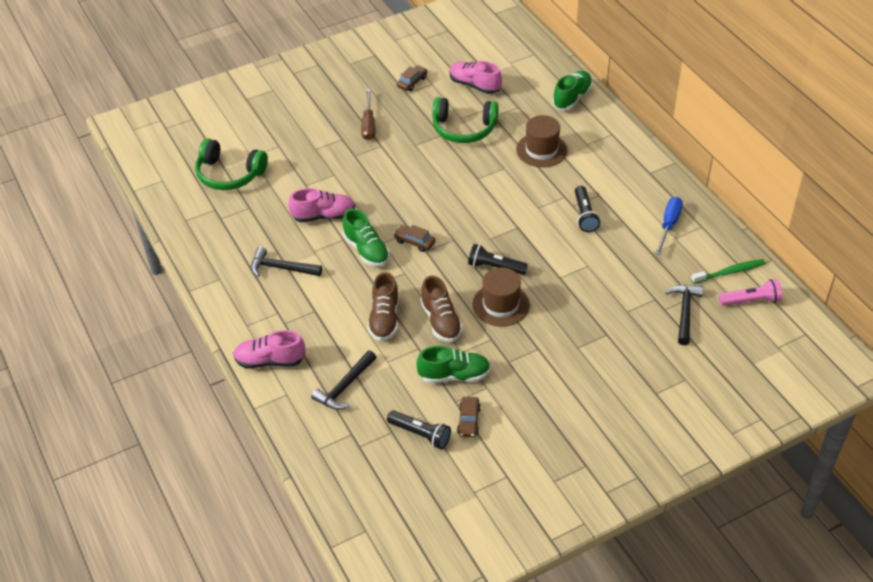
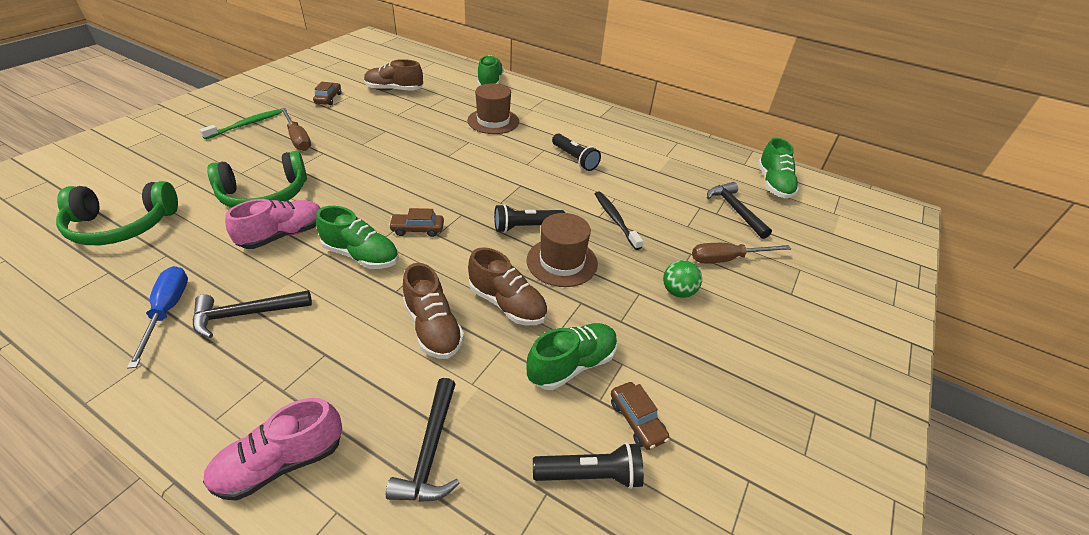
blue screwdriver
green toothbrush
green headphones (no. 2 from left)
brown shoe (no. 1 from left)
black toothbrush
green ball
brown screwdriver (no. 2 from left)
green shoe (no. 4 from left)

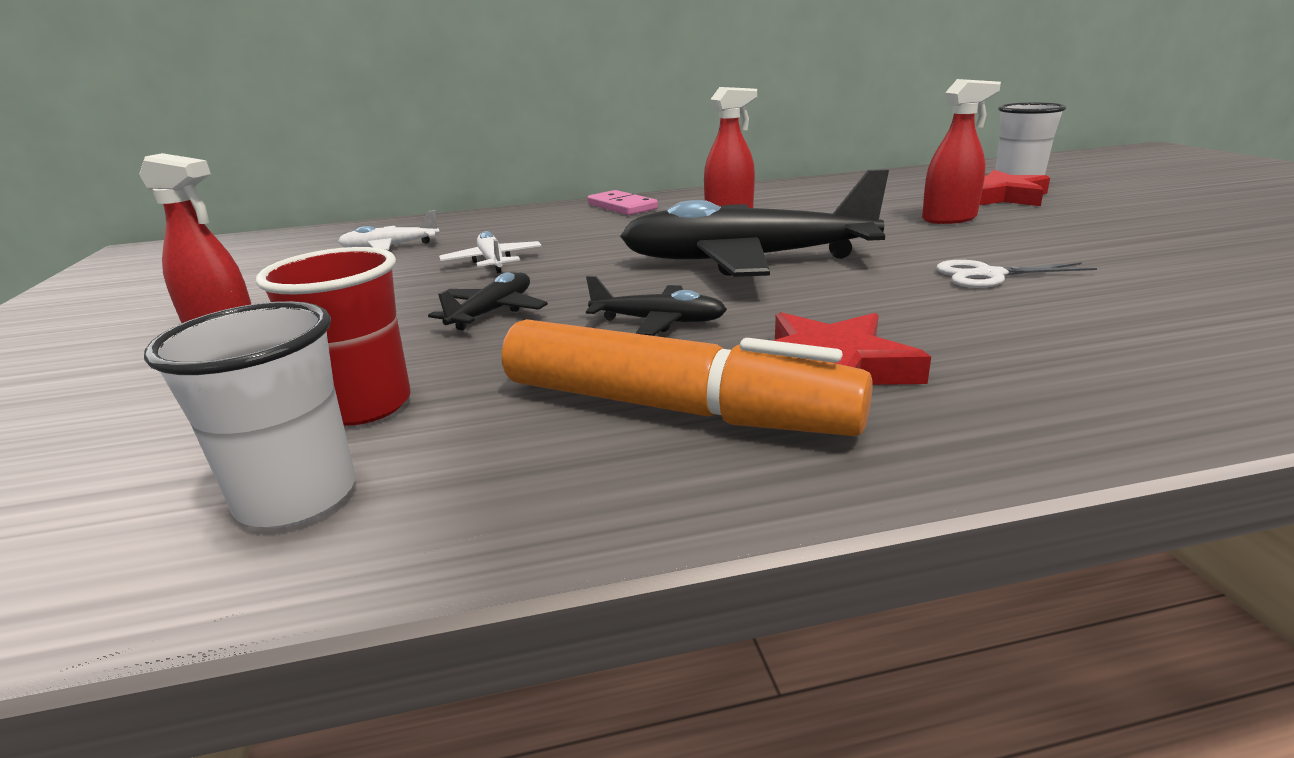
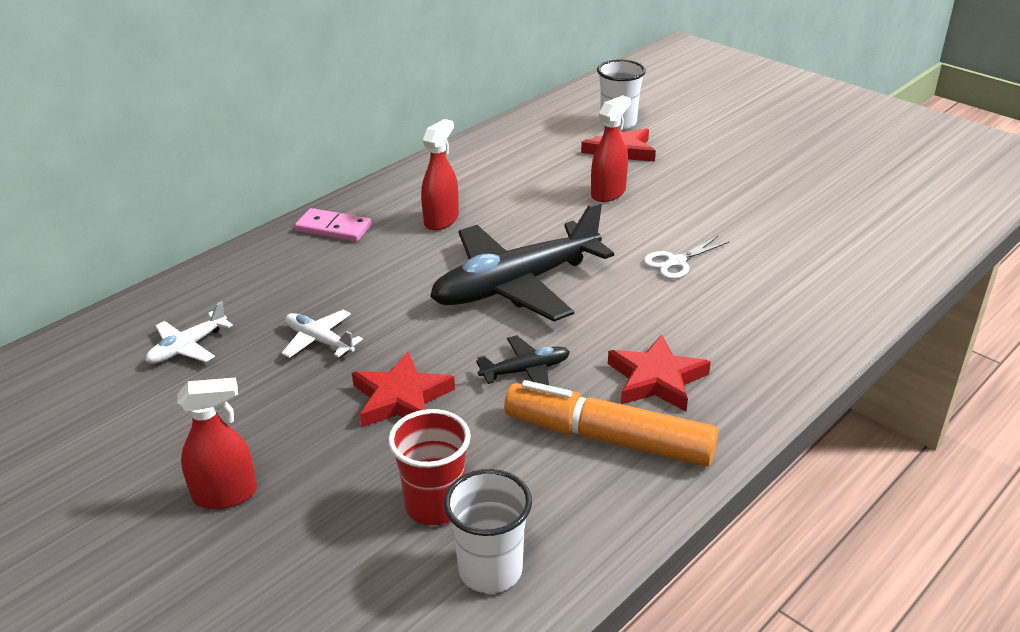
red star (no. 1 from left)
orange marker

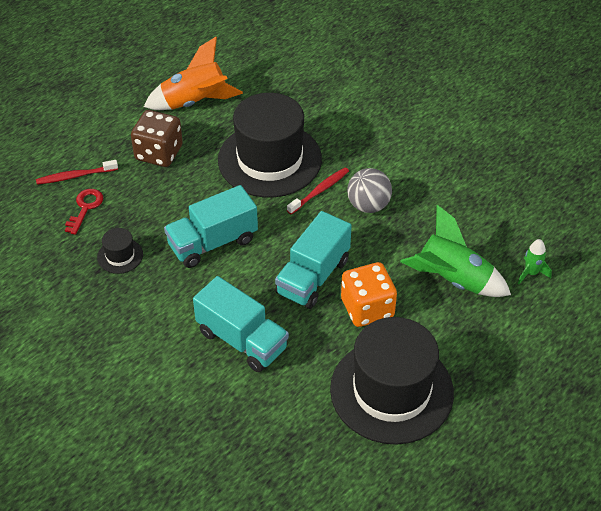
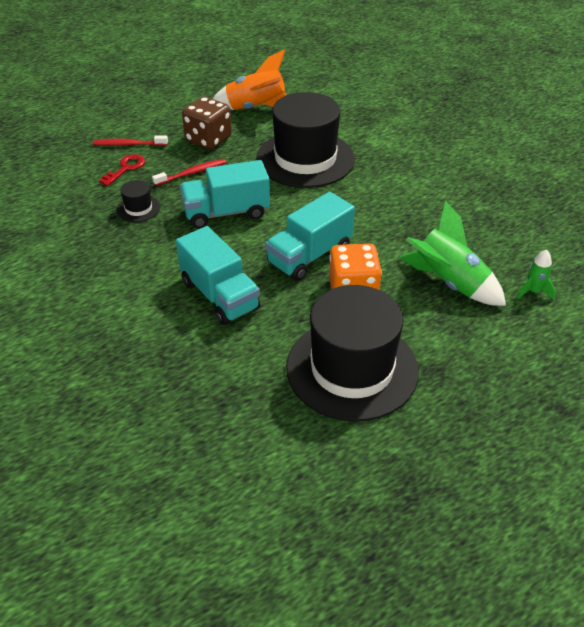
red toothbrush (no. 2 from left)
grey ball

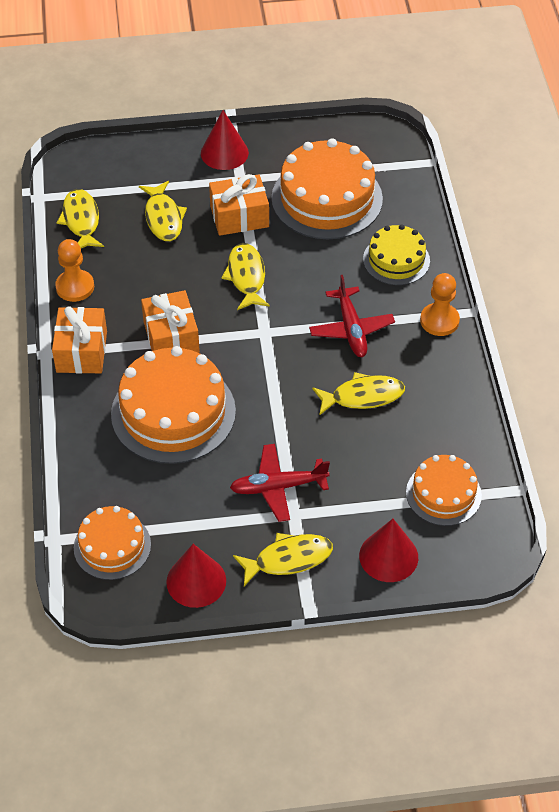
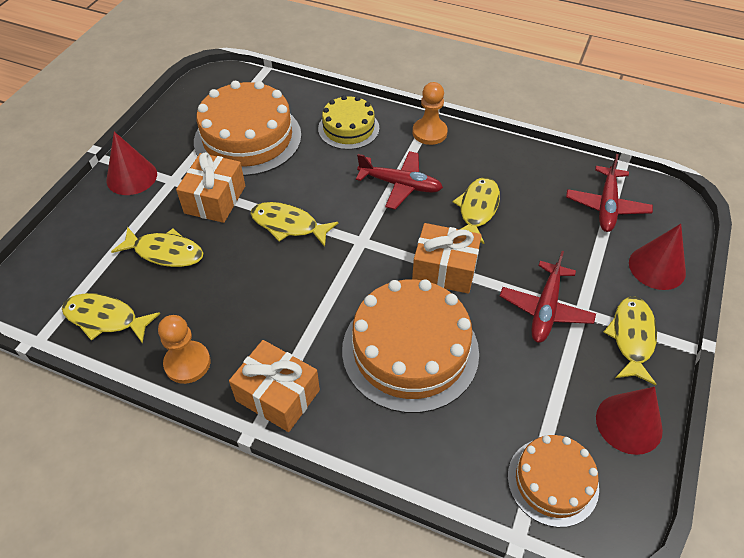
orange gift (no. 3 from left)
red plane (no. 3 from left)

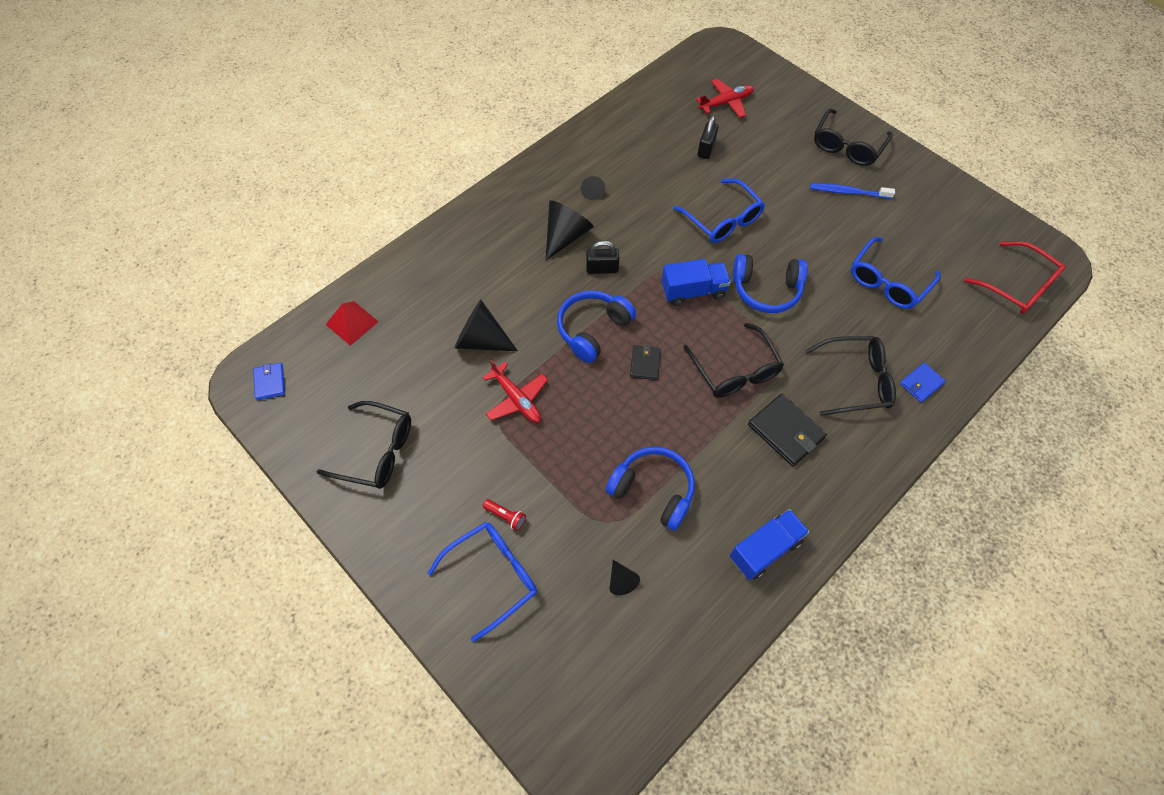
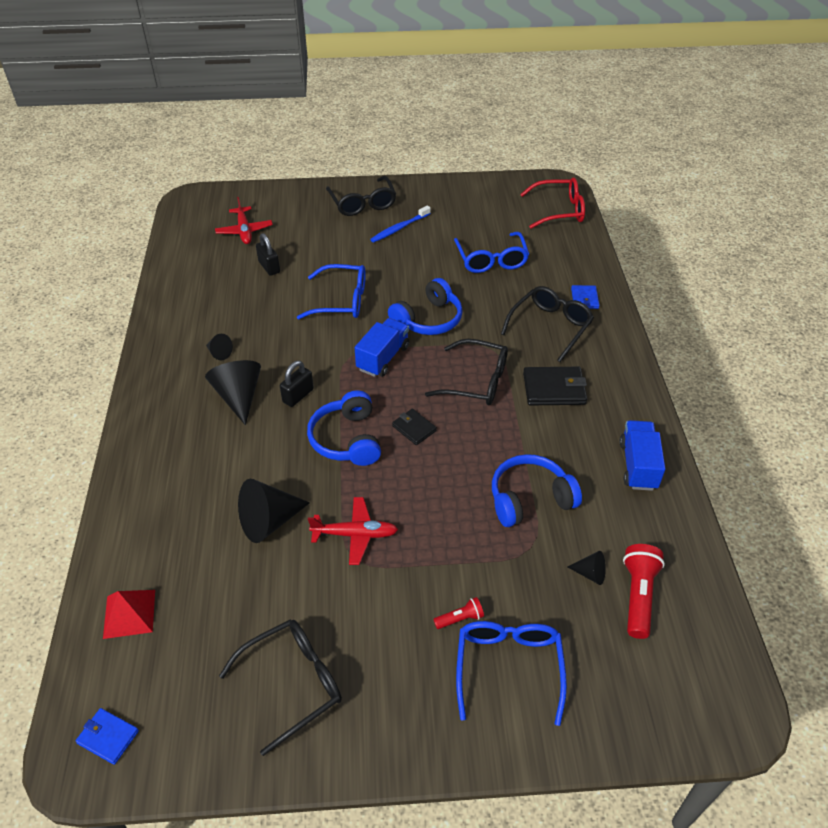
red plane (no. 1 from left)
red flashlight (no. 2 from left)

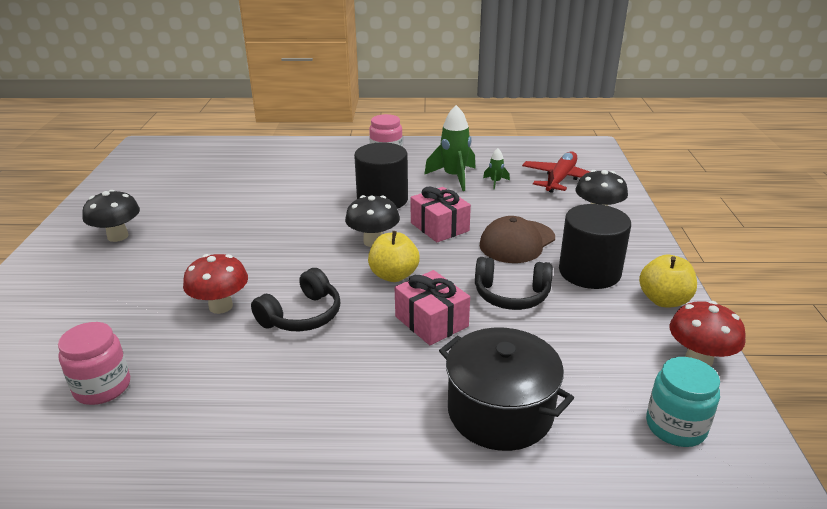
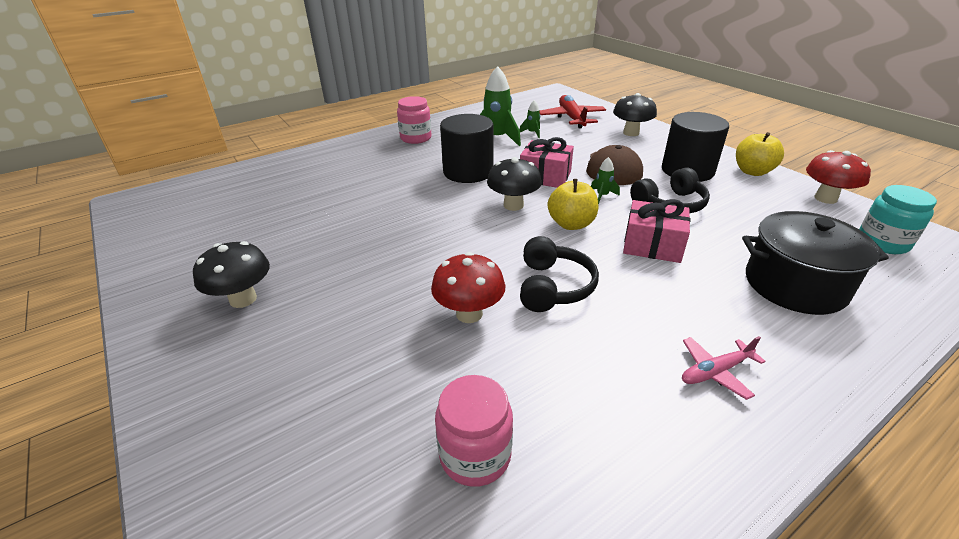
green rocket (no. 3 from left)
pink plane

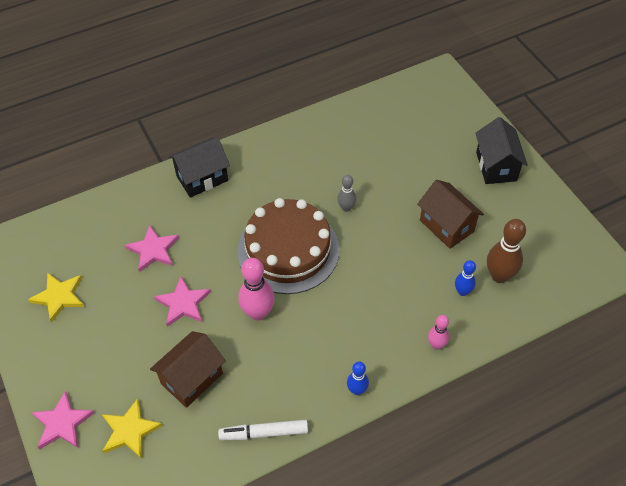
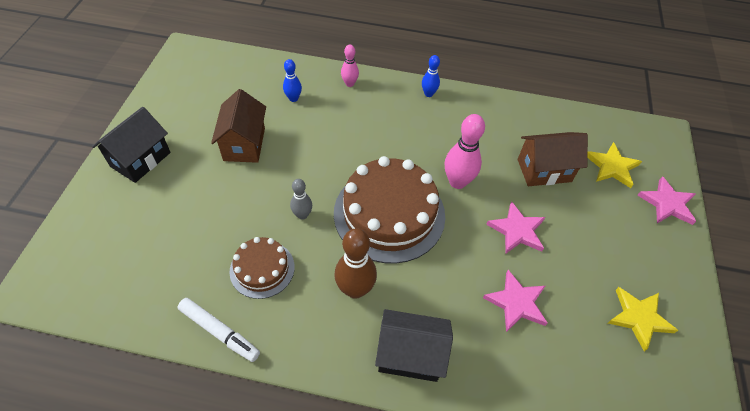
white marker
brown cake (no. 1 from left)
brown bowling pin

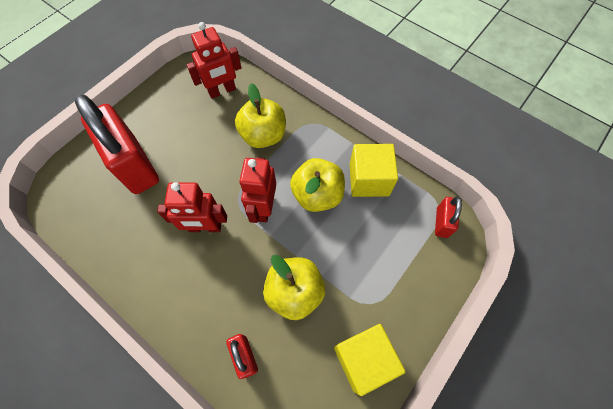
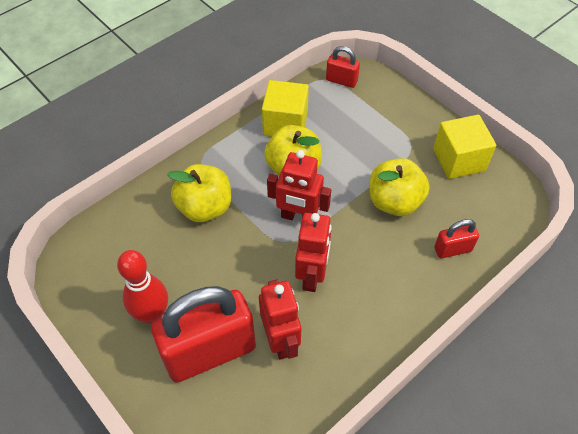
red bowling pin
red robot (no. 1 from left)

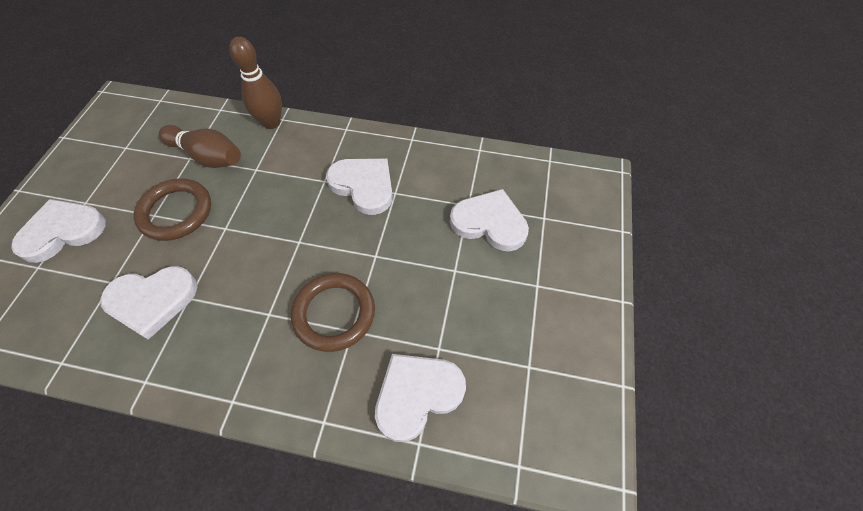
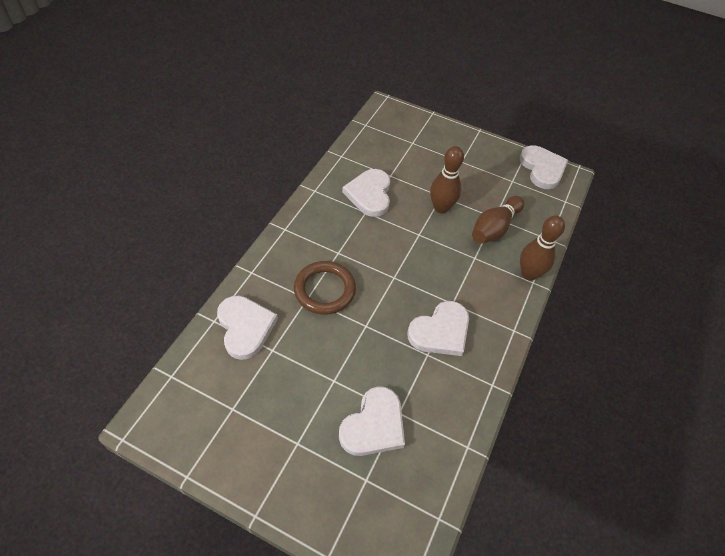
brown bowling pin (no. 1 from left)
white heart (no. 5 from left)

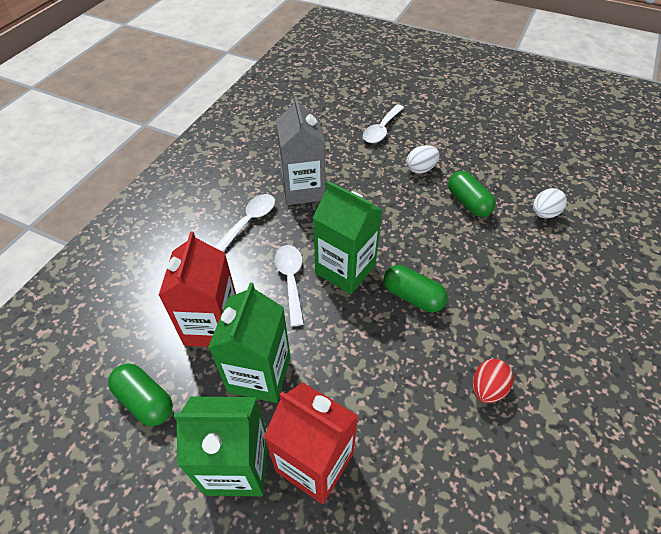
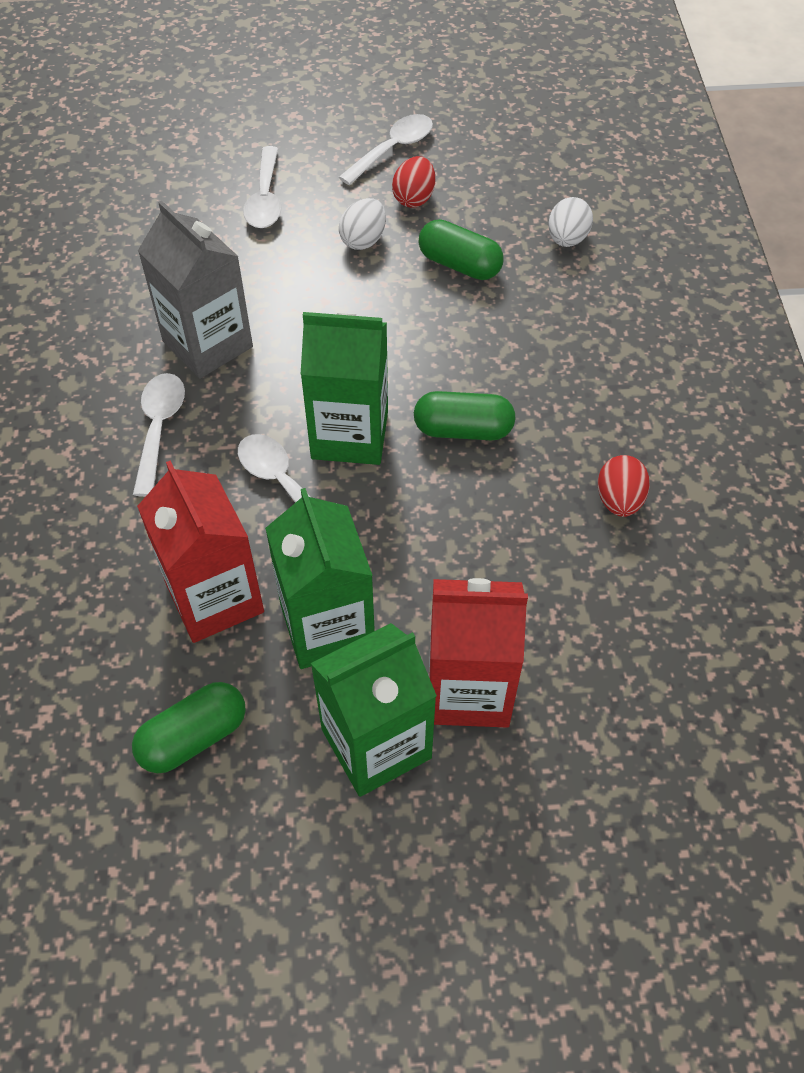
green capsule (no. 1 from left)
white spoon (no. 4 from left)
red egg (no. 1 from left)

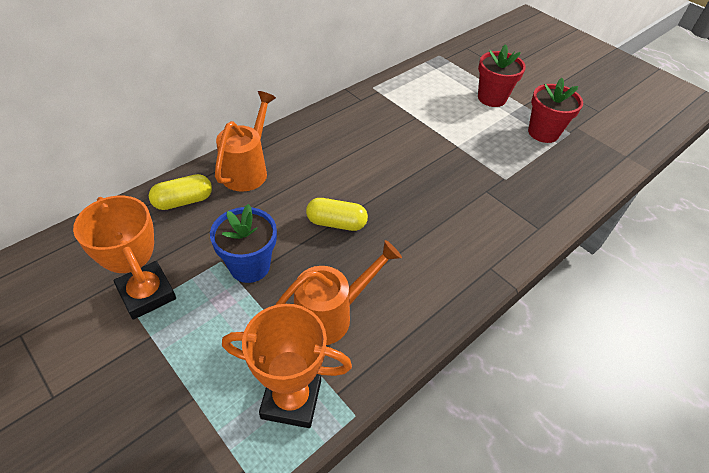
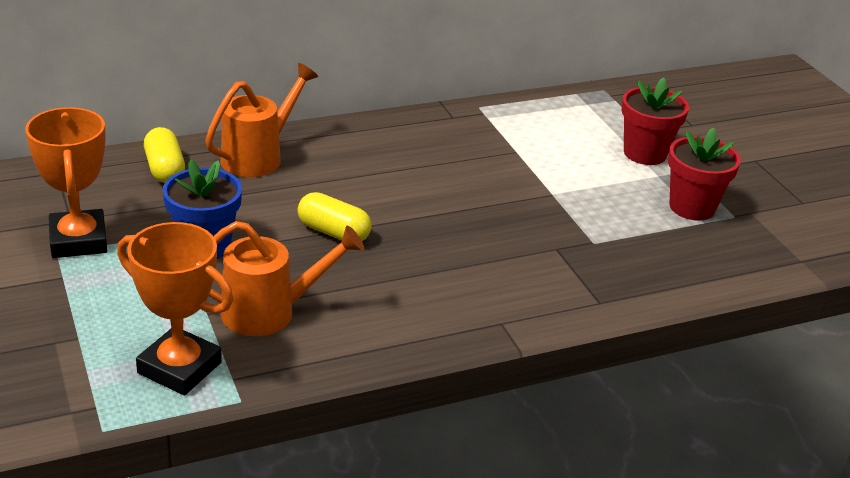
yellow capsule (no. 1 from left)

